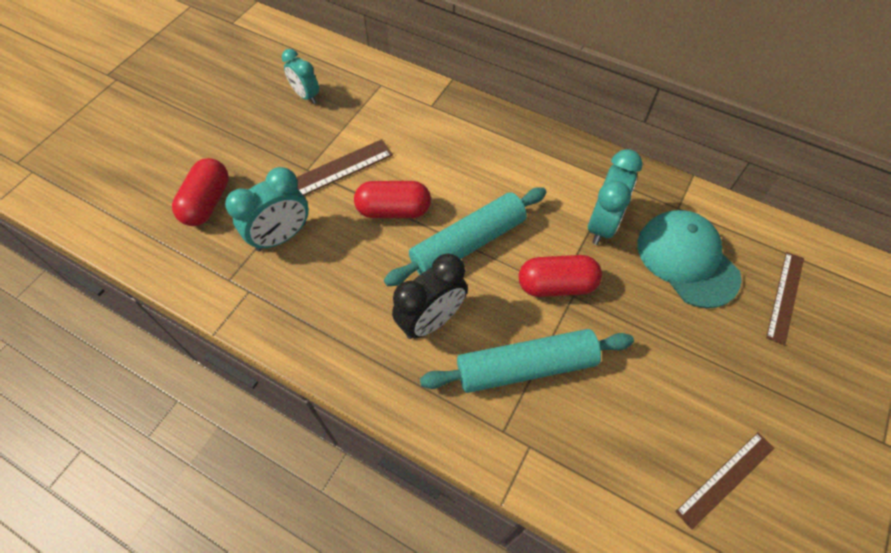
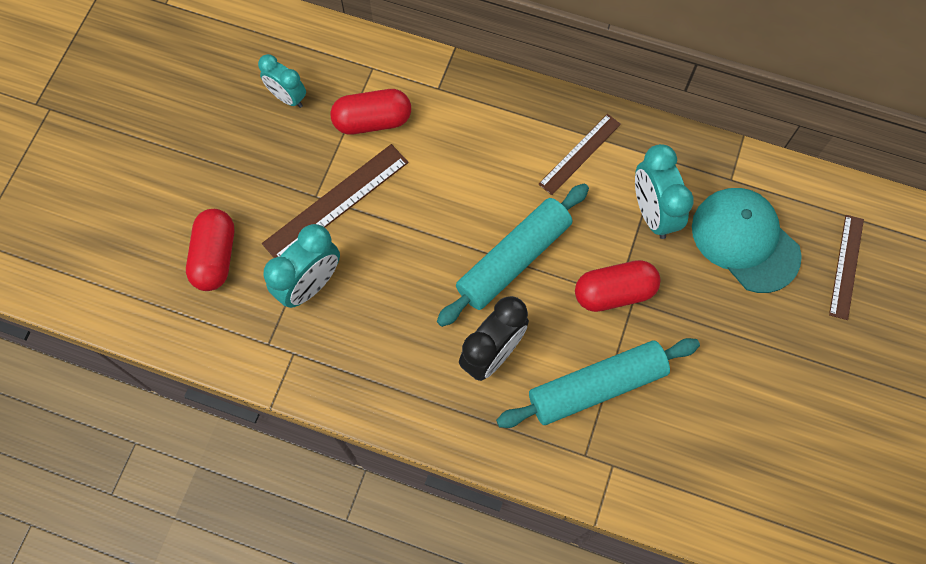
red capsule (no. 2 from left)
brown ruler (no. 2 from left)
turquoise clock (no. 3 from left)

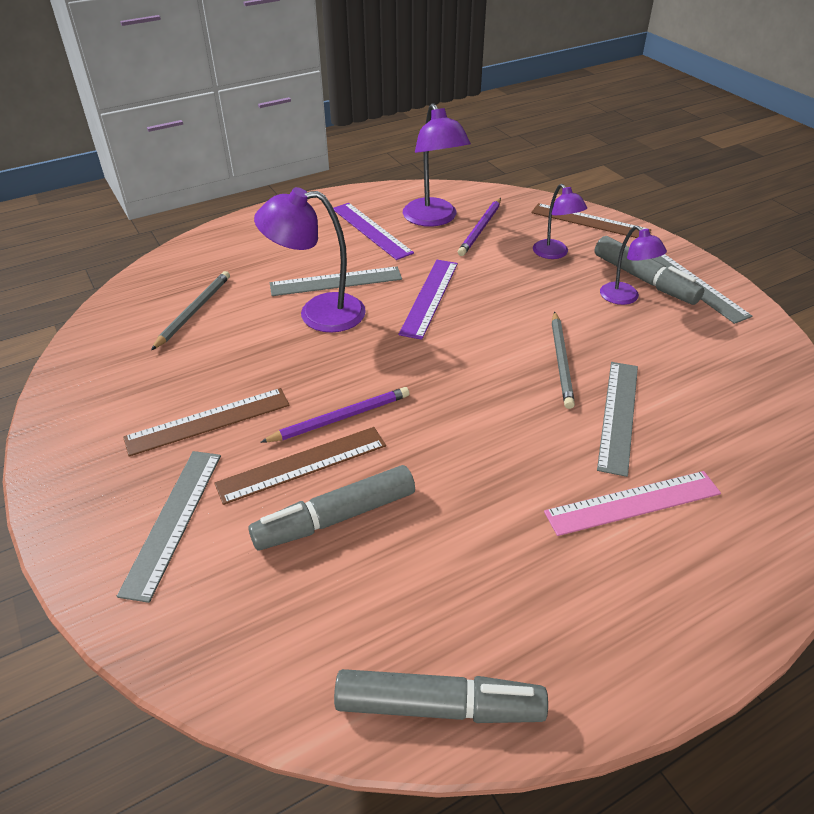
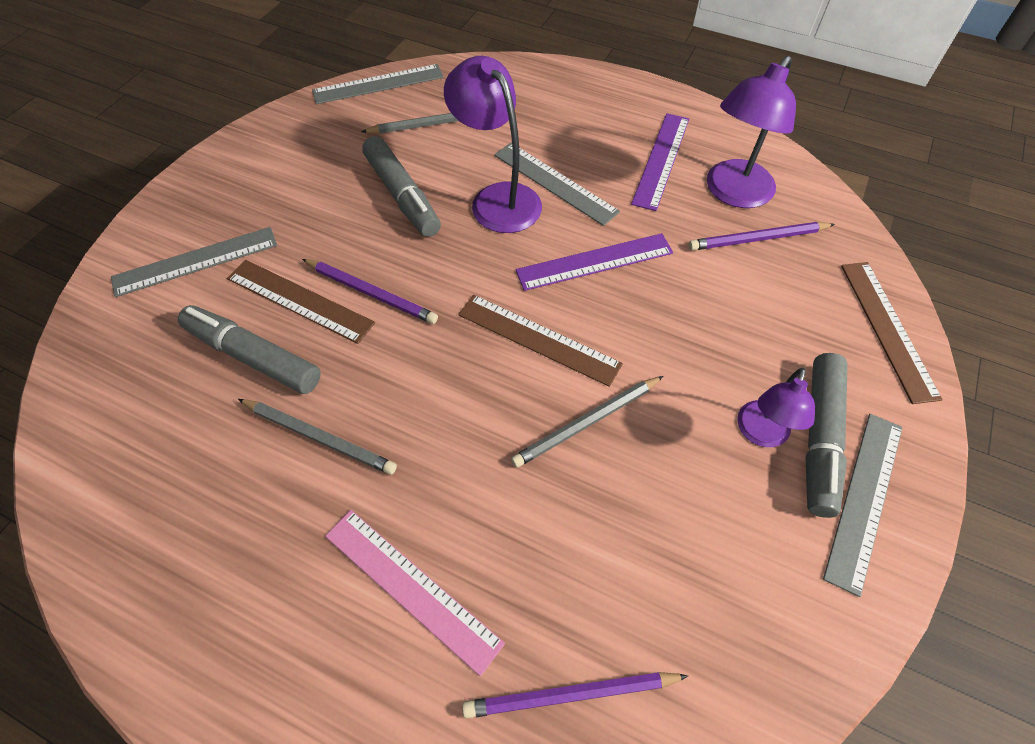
grey pencil (no. 1 from left)
grey ruler (no. 2 from left)
grey marker (no. 2 from left)
brown ruler (no. 2 from left)
purple pencil (no. 2 from left)
purple lamp (no. 3 from left in the first image)

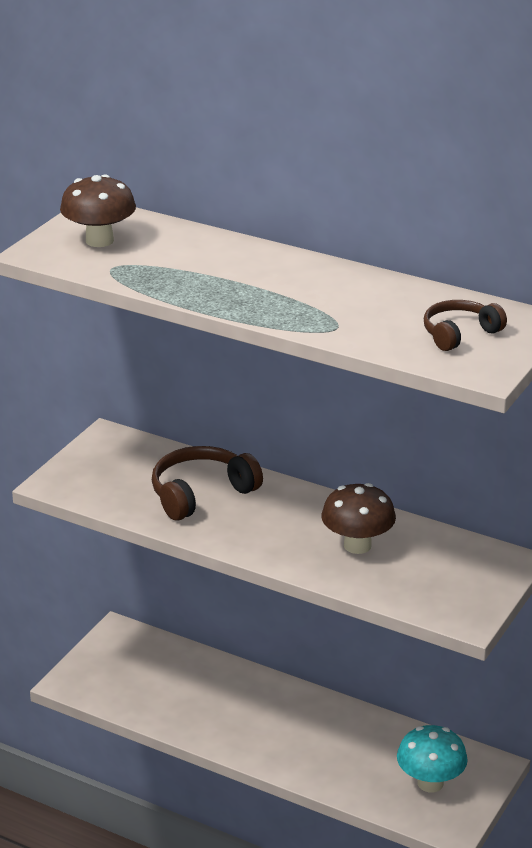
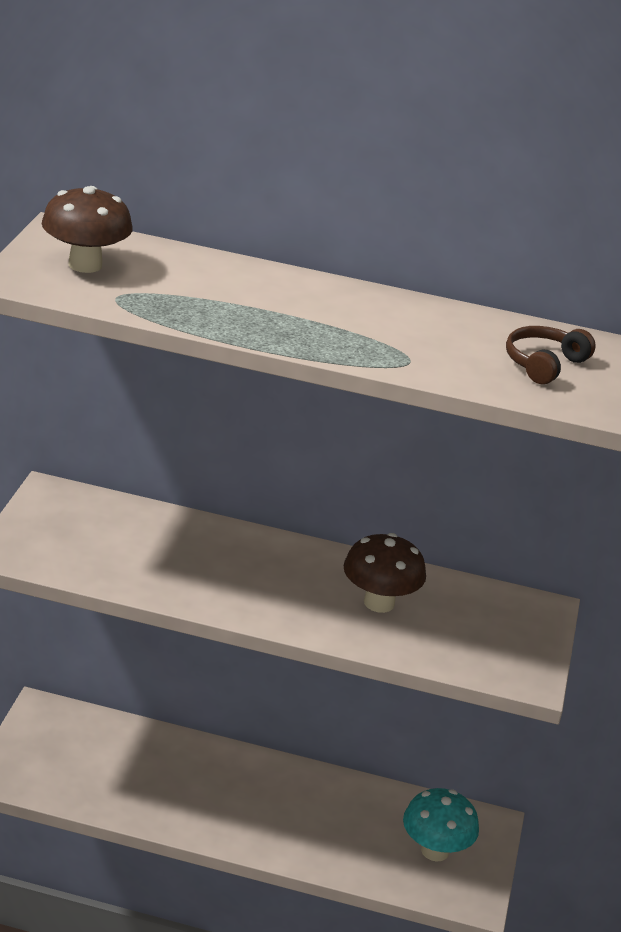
brown headphones (no. 1 from left in the first image)

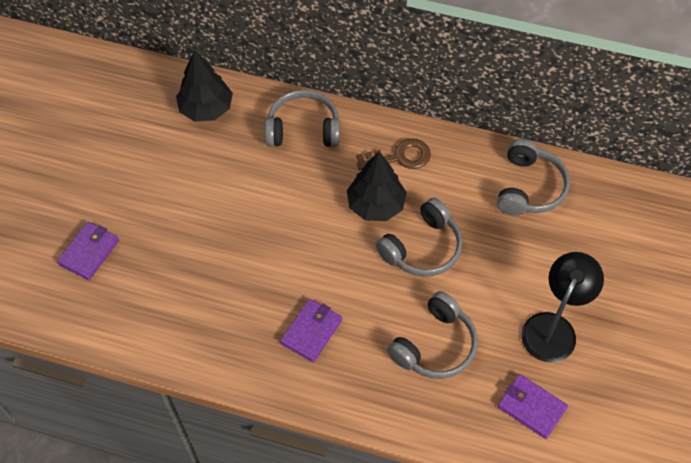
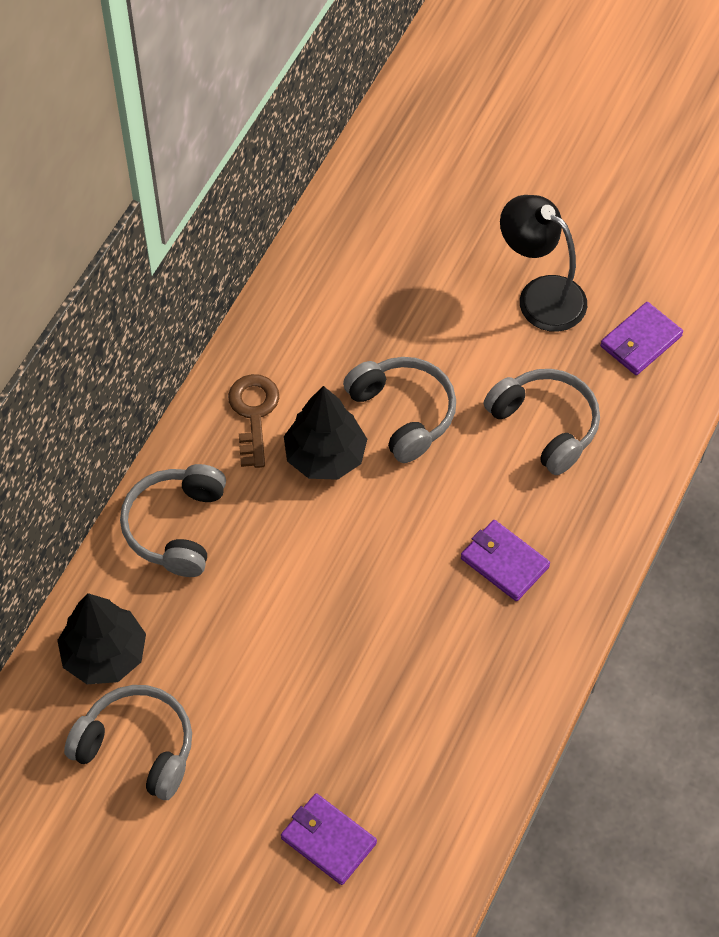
grey headphones (no. 1 from left)

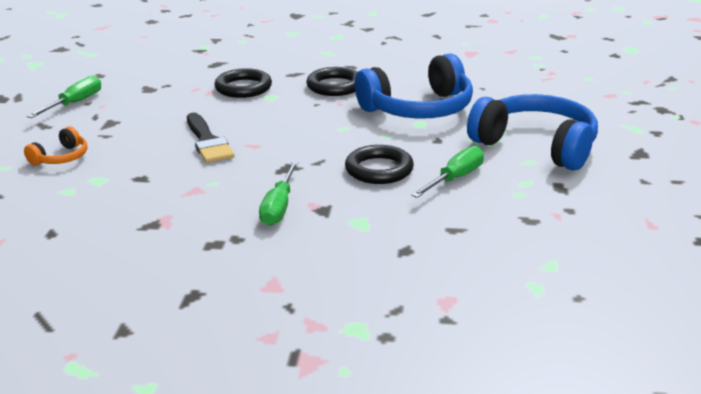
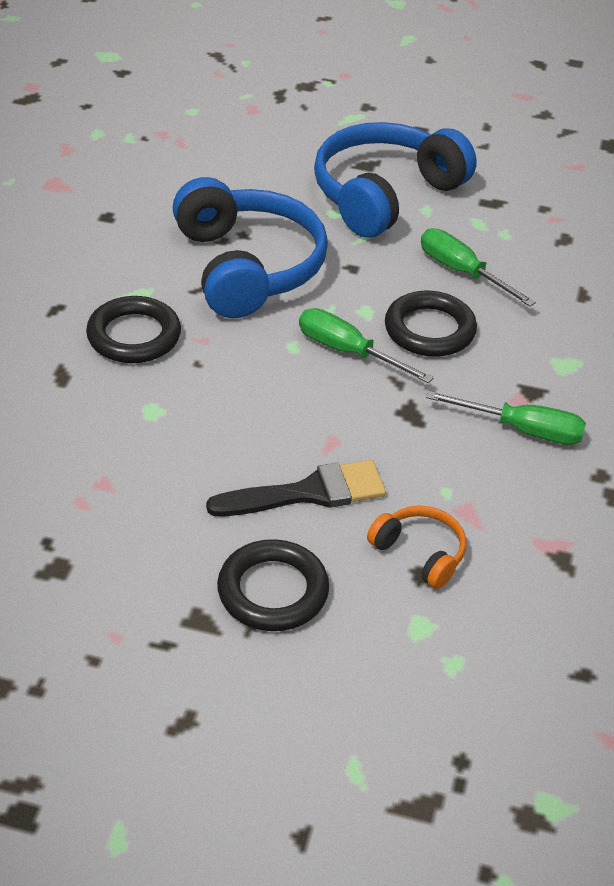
black ring (no. 2 from left)
green screwdriver (no. 1 from left)
orange headphones

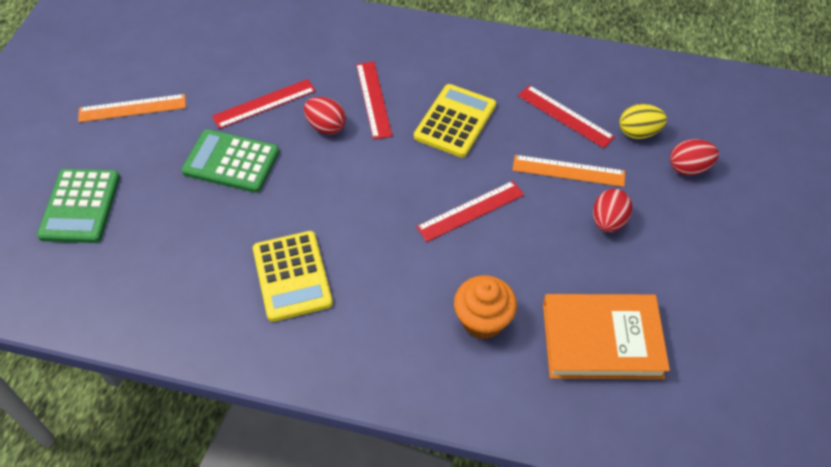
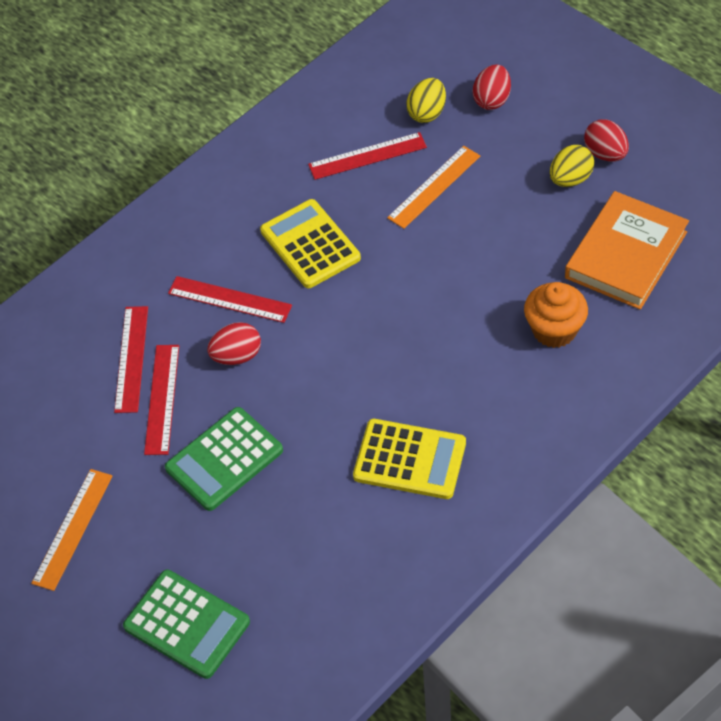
red ruler (no. 1 from left)
yellow egg (no. 2 from left)
red egg (no. 3 from left)

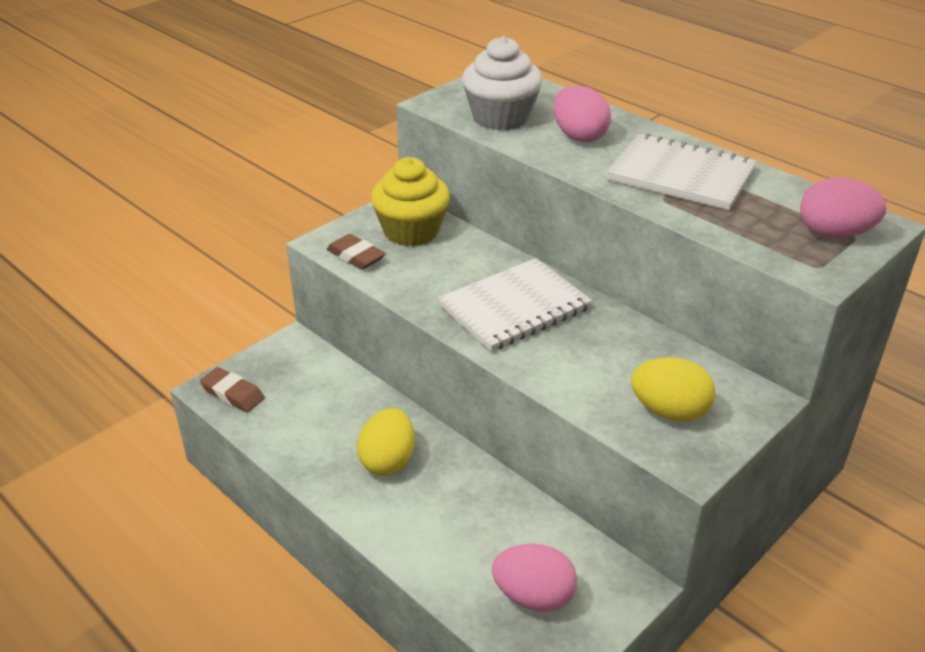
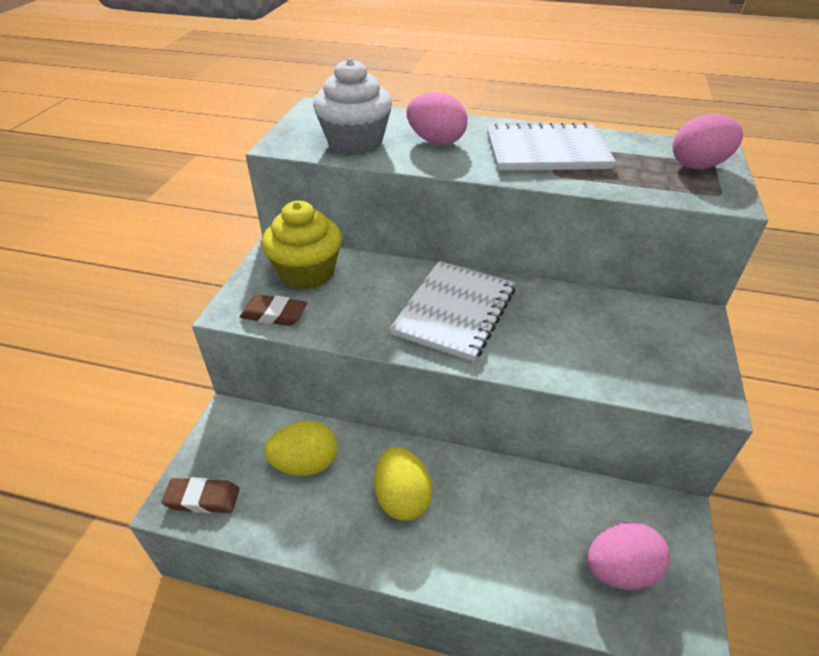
yellow egg (no. 1 from left)

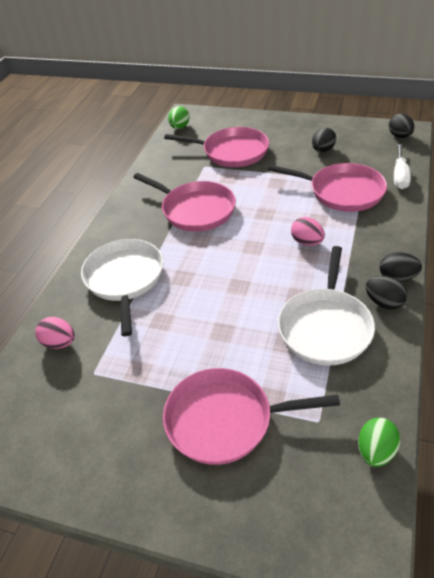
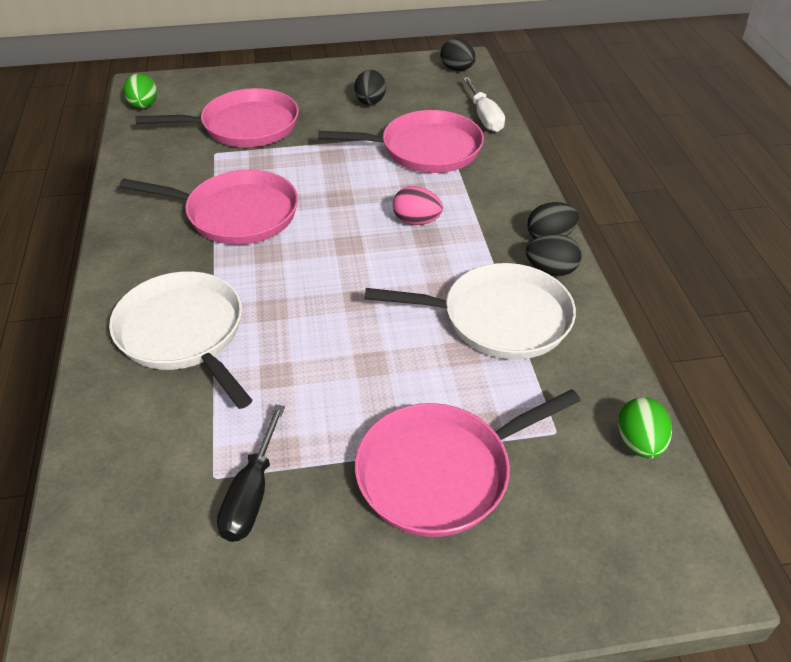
black screwdriver
white pan (no. 2 from left)
pink egg (no. 1 from left in the first image)

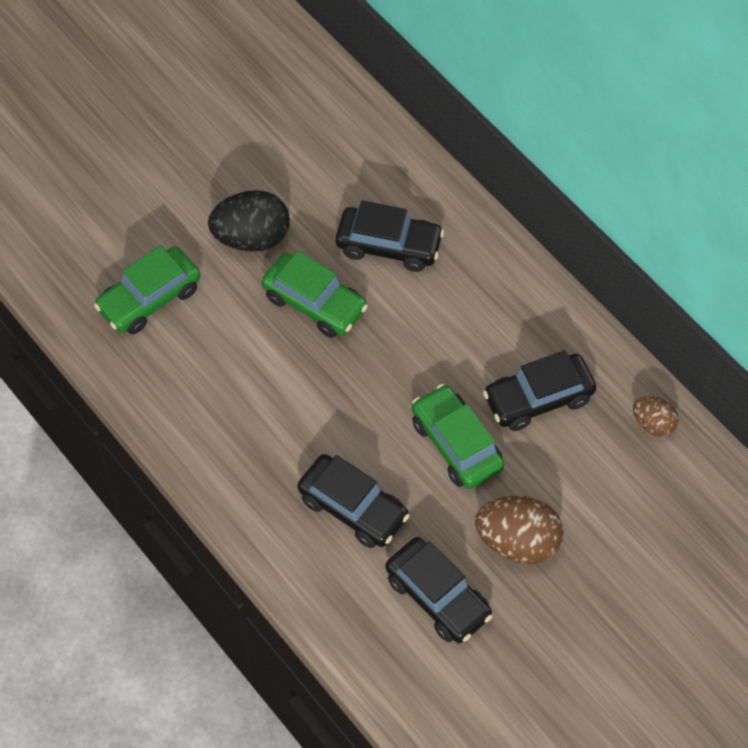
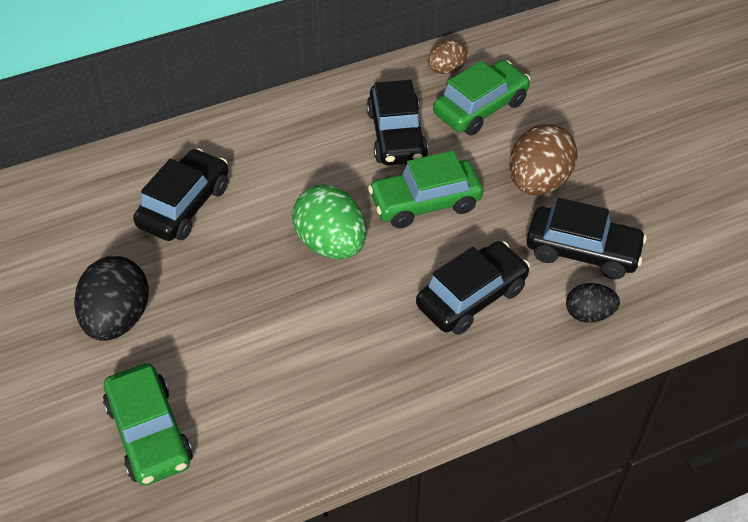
green egg
green car (no. 3 from left)
black car (no. 4 from left)
black egg (no. 2 from left)

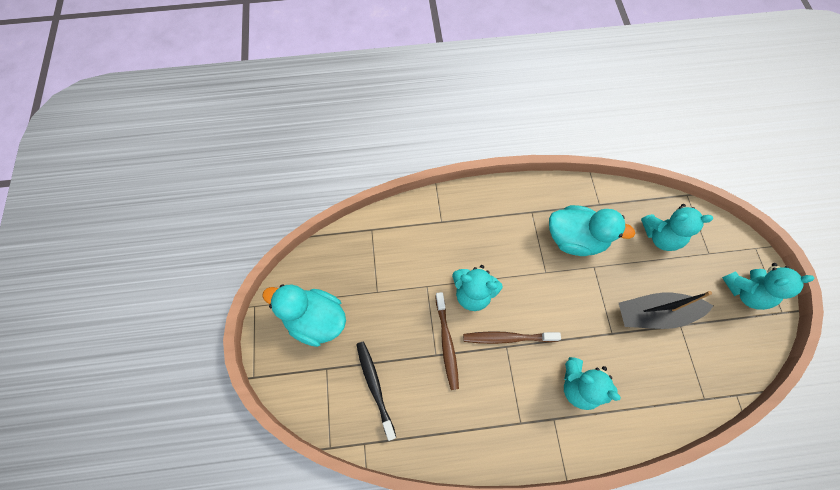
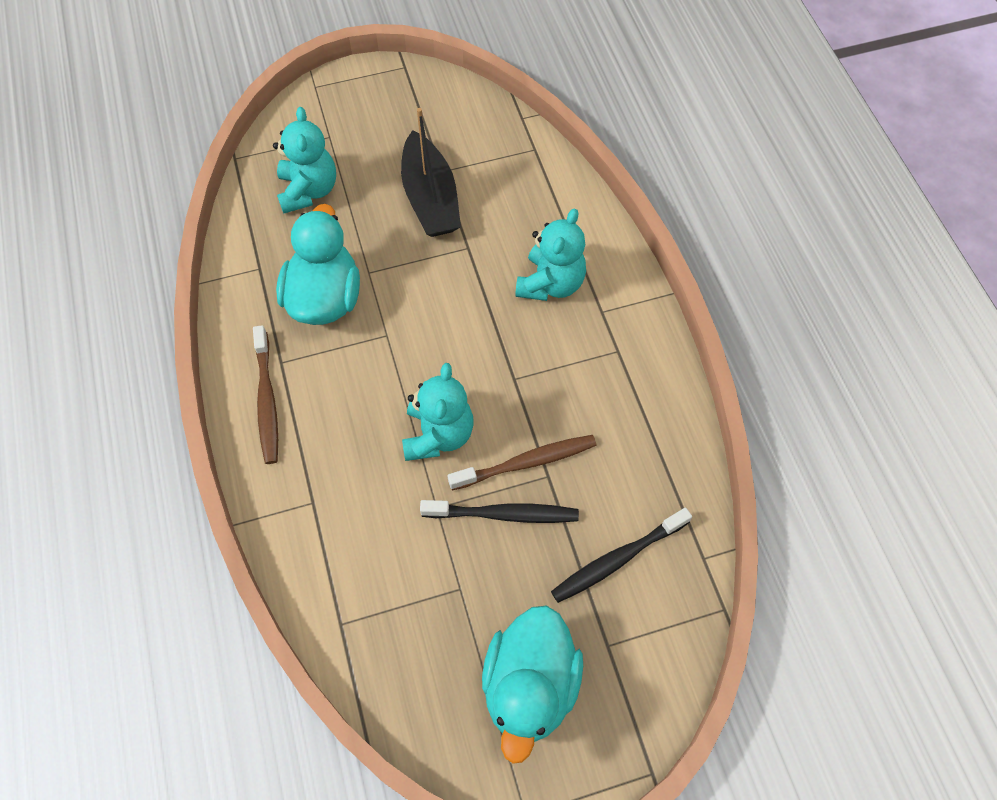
brown toothbrush (no. 1 from left)
black toothbrush (no. 1 from left)
turquoise teddy bear (no. 4 from left in the first image)

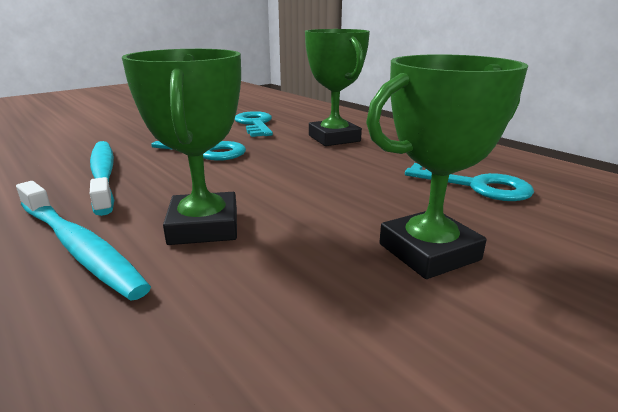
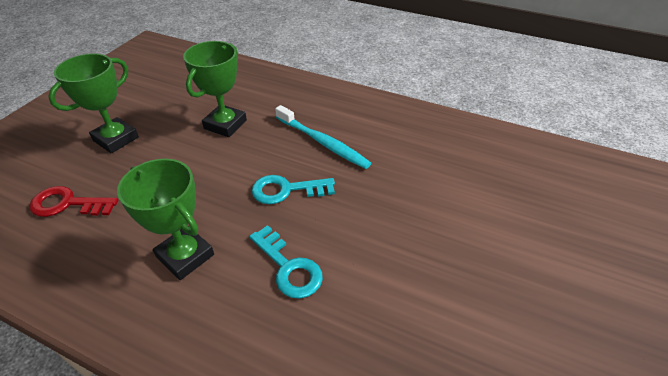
red key
green trophy (no. 3 from left)
turquoise toothbrush (no. 1 from left in the first image)

